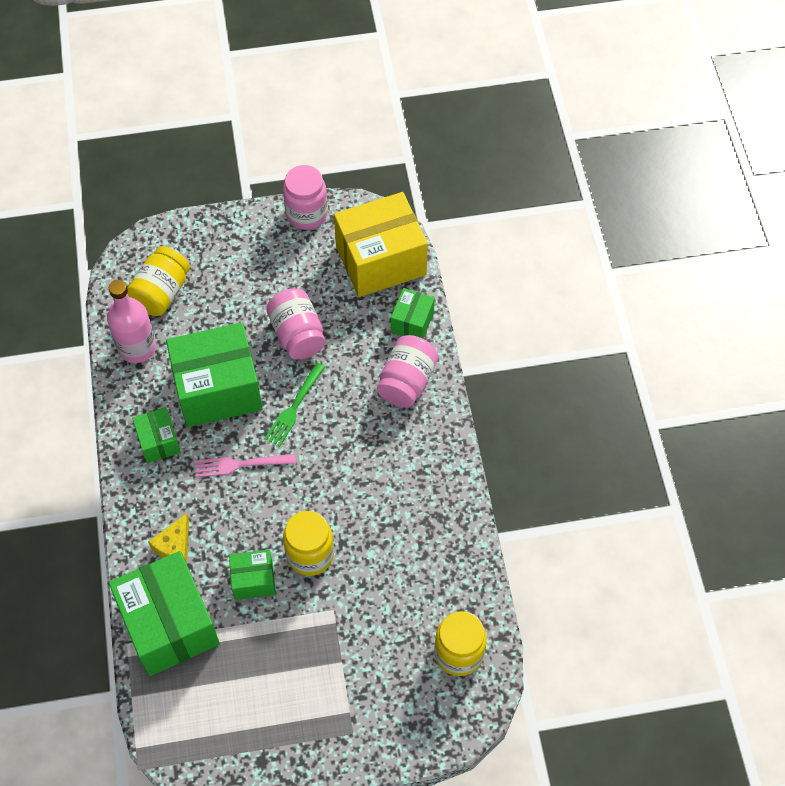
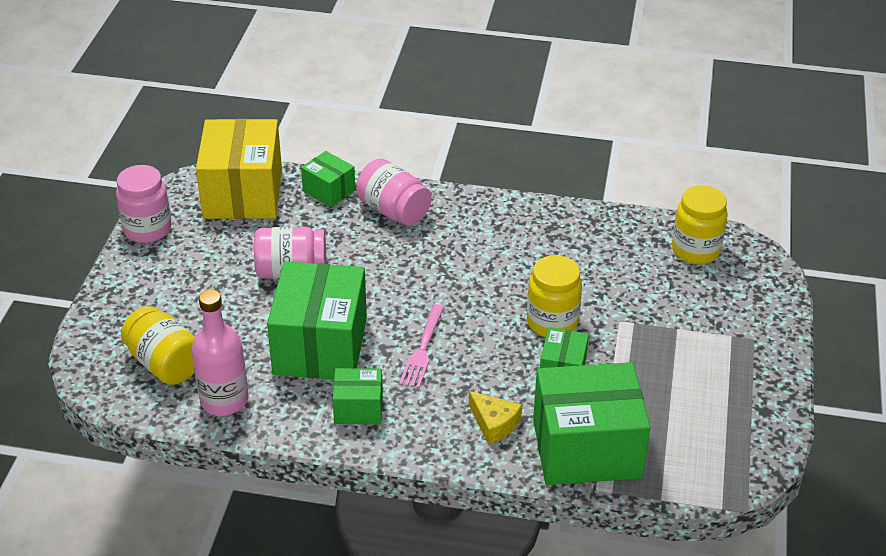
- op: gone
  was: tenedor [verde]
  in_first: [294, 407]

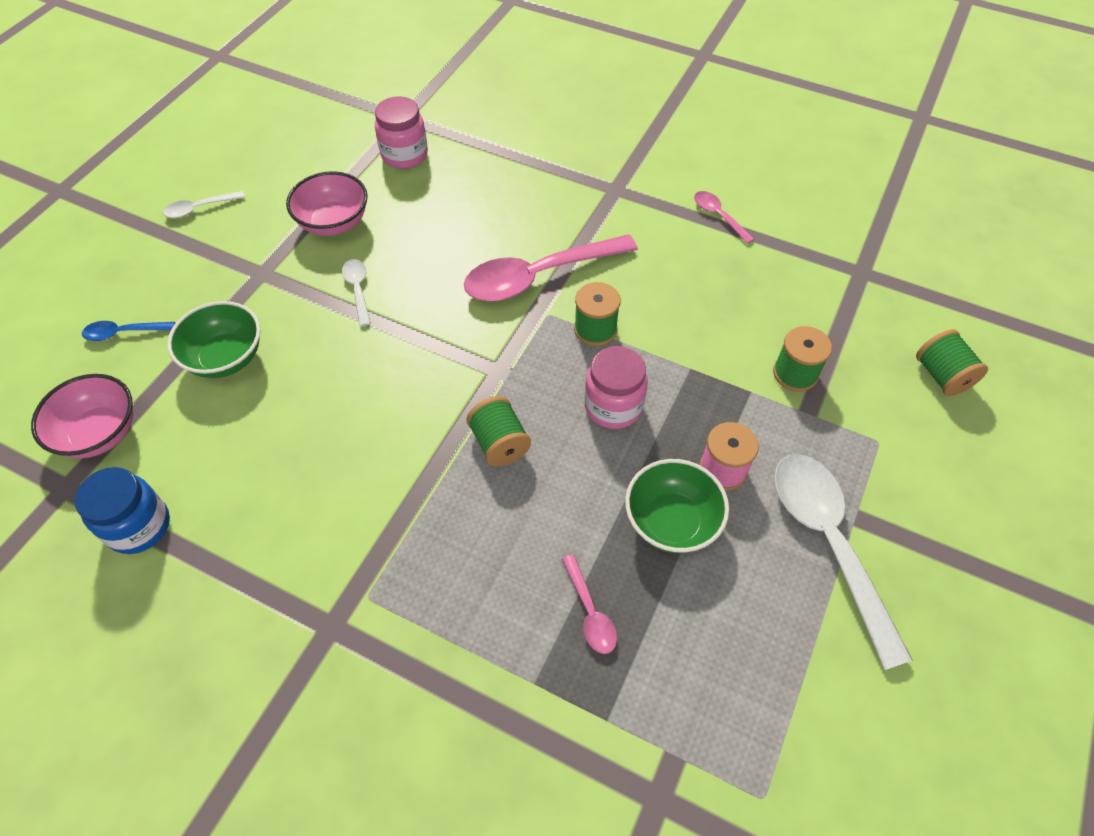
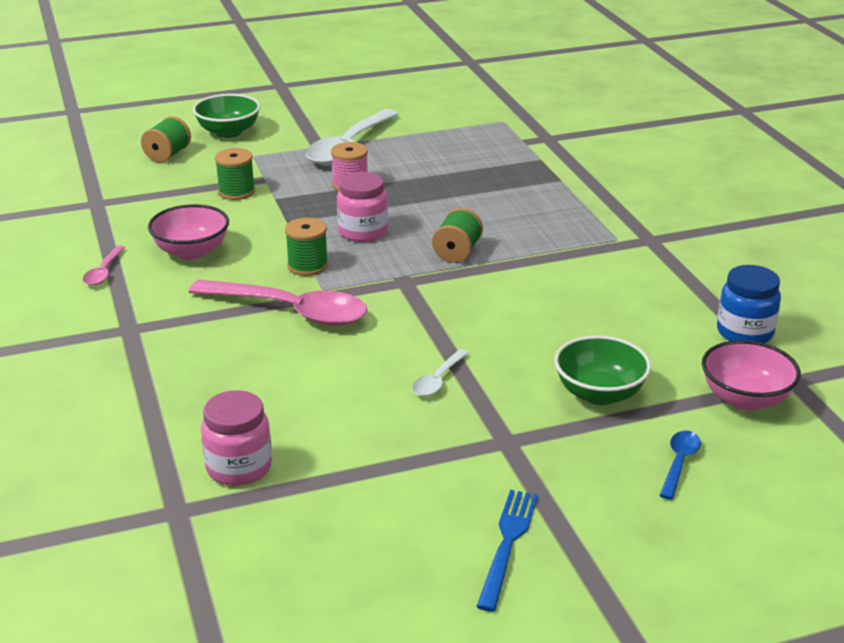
- op: rotated
  was: cuchara [azul]
  in_first: [123, 333]
  in_second: [679, 463]
  clockwise: -105
- op: swapped
  was: cuchara [blanco]
  now: tenedor [azul]
  in_first: [199, 209]
  in_second: [507, 544]
- op: shifted
  was: cuenco [rosa]
  in_first: [334, 223]
  in_second: [191, 251]
- op: gone
  was: cuchara [rosa]
  in_first: [590, 612]
- op: shifted
  was: cuenco [verde]
  in_first: [671, 521]
  in_second: [228, 132]

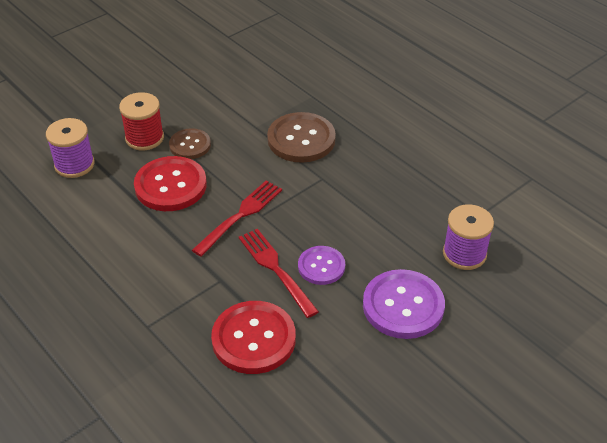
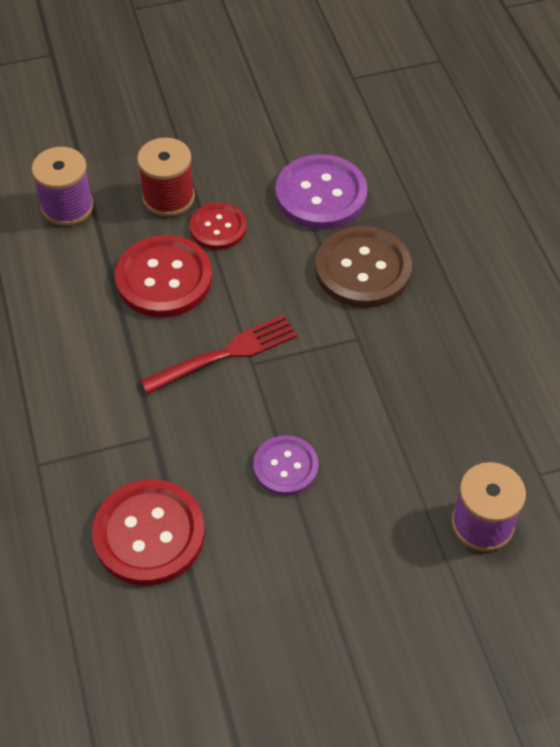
- op: repainted
  was: botón [marrón]
  now: botón [rojo]
  in_first: [190, 145]
  in_second: [218, 228]
- op: gone
  was: tenedor [rojo]
  in_first: [276, 269]
- op: shifted
  was: botón [morado]
  in_first: [403, 306]
  in_second: [321, 194]

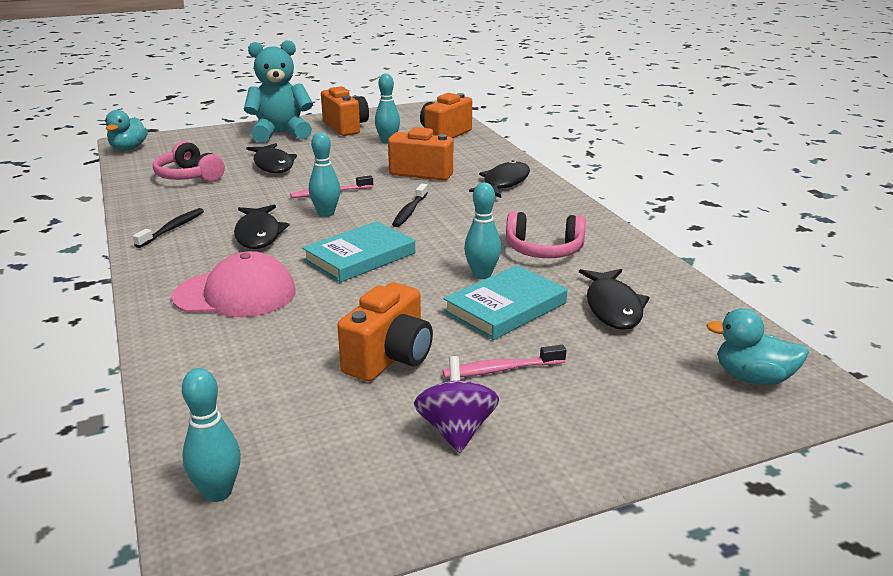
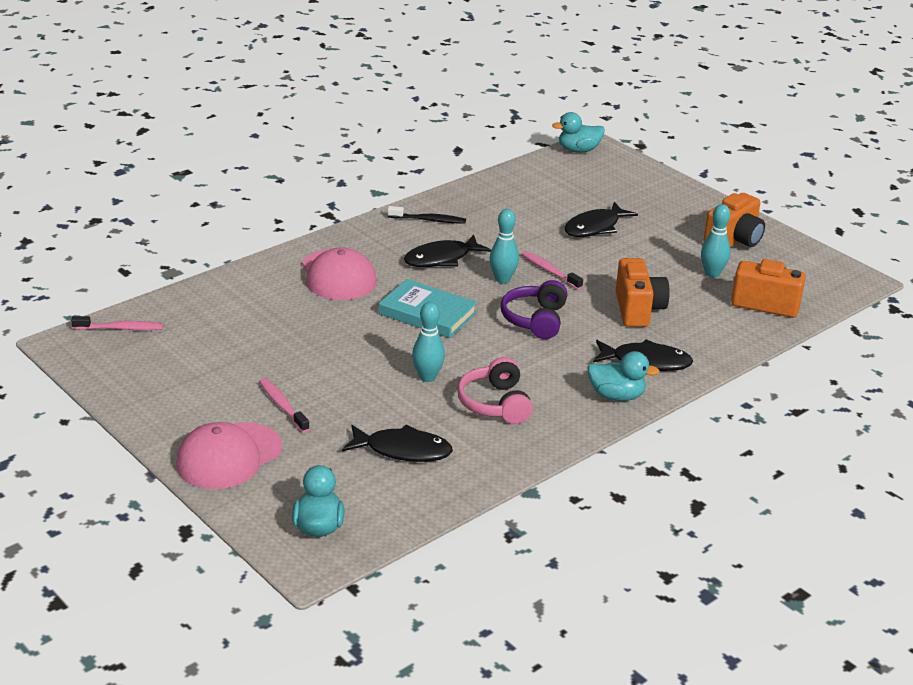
- op: gone
  was: auriculares [rosa]
  in_first: [189, 176]
- op: swapped
  was: bolo [turquesa]
  now: cepillo de dientes [rosa]
  in_first: [218, 492]
  in_second: [121, 328]
- op: gone
  was: osito [turquesa]
  in_first: [281, 134]
- op: gone
  was: cámara [naranja]
  in_first: [389, 358]
- op: swapped
  was: cepillo de dientes [negro]
  now: auriculares [morado]
  in_first: [409, 211]
  in_second: [535, 320]
- op: gone
  was: peonza [morado]
  in_first: [456, 430]
- op: gone
  was: libro [turquesa]
  in_first: [505, 308]
- op: rotated
  was: pez [negro]
  in_first: [613, 307]
  in_second: [403, 450]
  clockwise: -150
- op: new
  now: gorra [rosa]
  in_second: [229, 456]
- op: new
  now: pato [turquesa]
  in_second: [616, 396]

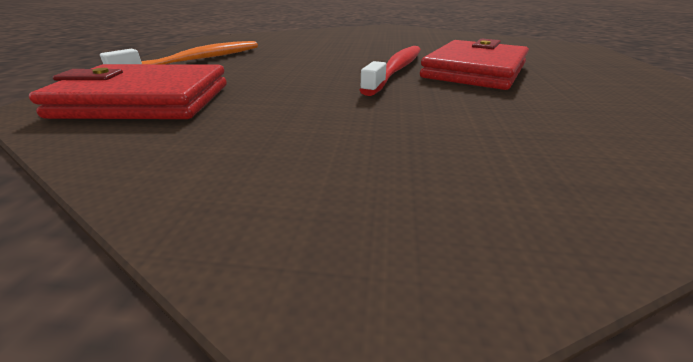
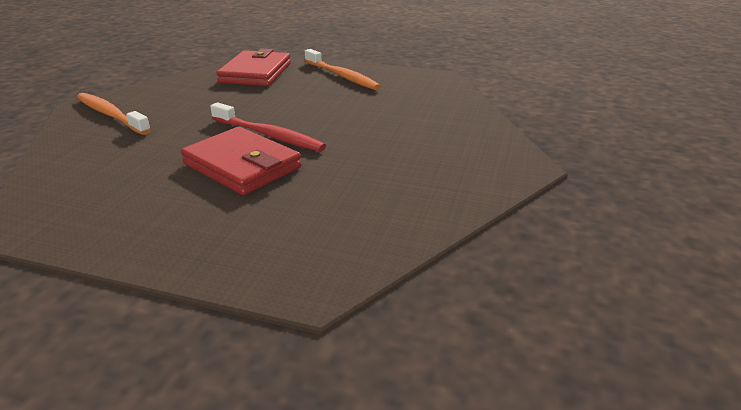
- op: new
  now: cepillo de dientes [naranja]
  in_second: [111, 115]

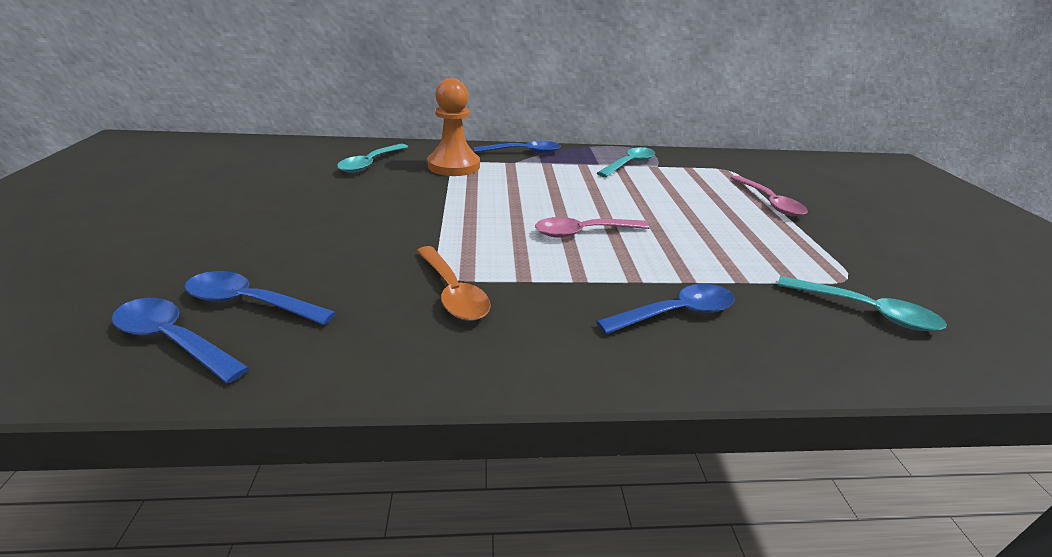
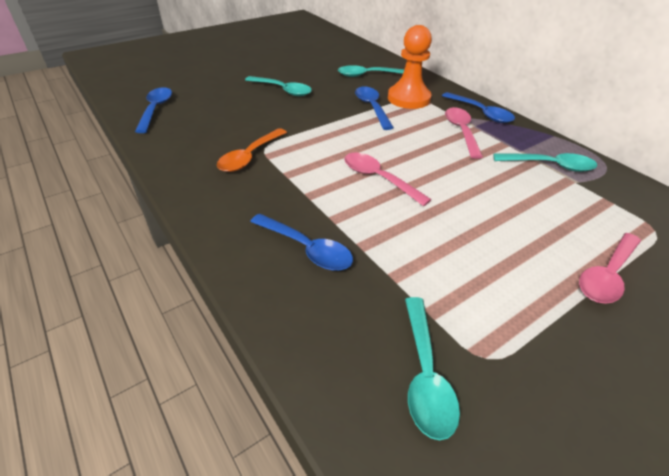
- op: shifted
  was: cuchara [azul]
  in_first: [250, 302]
  in_second: [372, 107]
- op: new
  now: cuchara [turquesa]
  in_second: [283, 90]
- op: new
  now: cuchara [rosa]
  in_second: [461, 131]

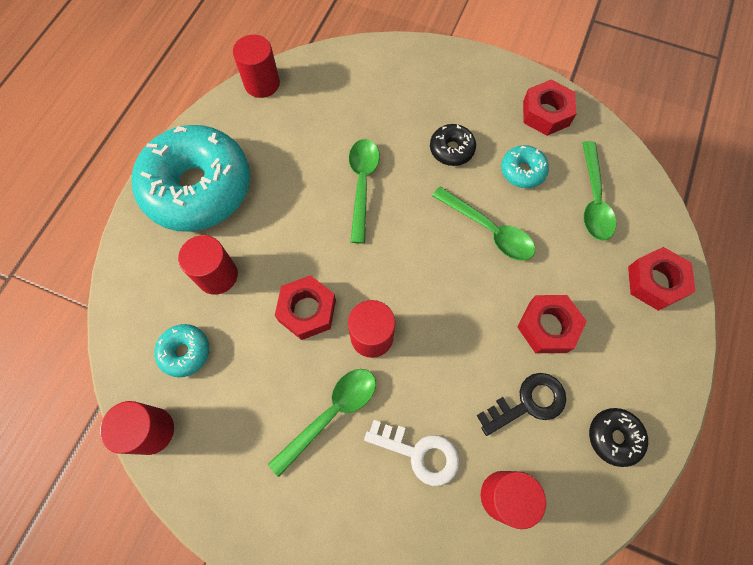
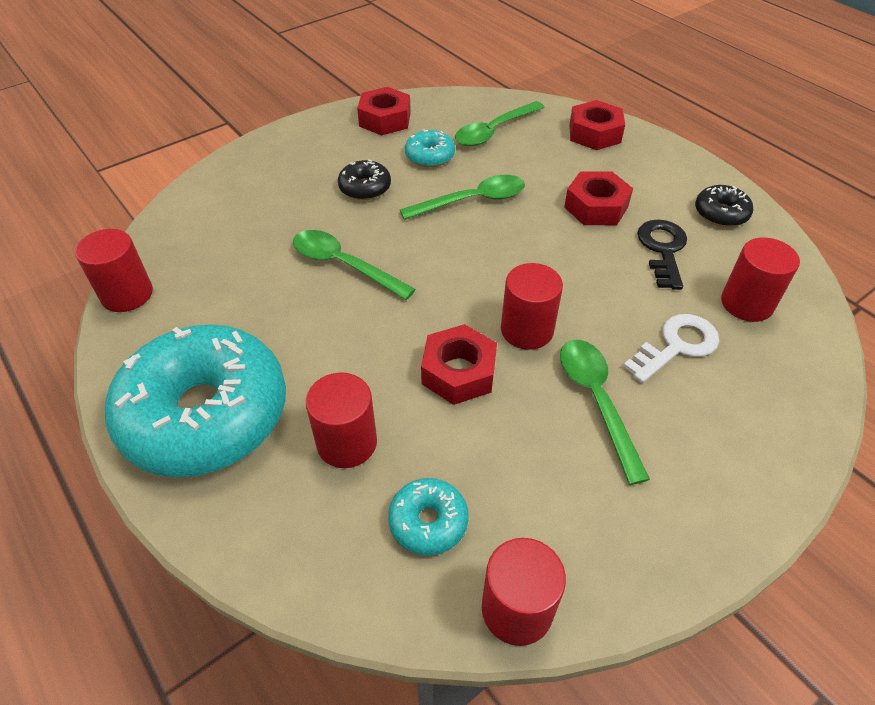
- op: rotated
  was: cuchara [verde]
  in_first: [593, 200]
  in_second: [493, 131]
  clockwise: 105

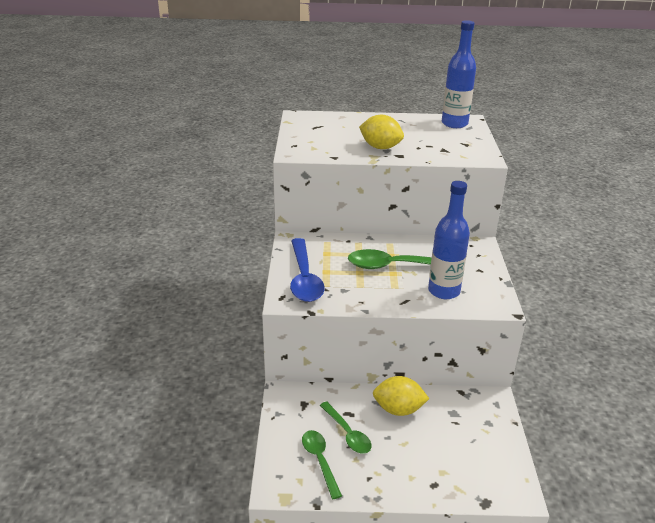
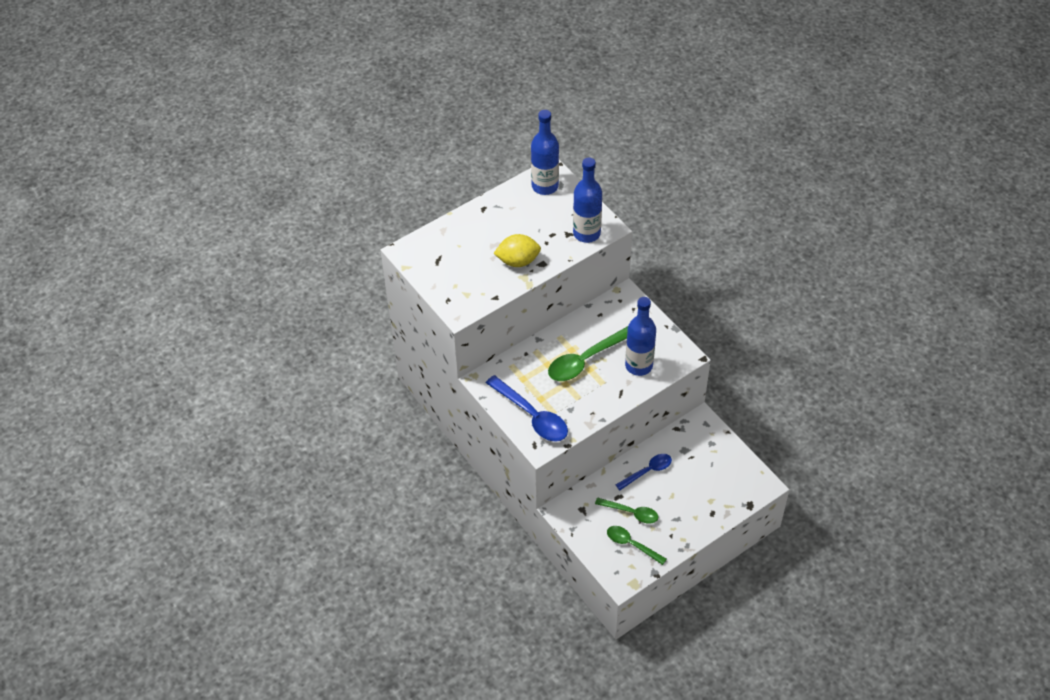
- op: swapped
  was: limón [amarillo]
  now: cuchara [azul]
  in_first: [398, 409]
  in_second: [647, 471]
- op: new
  now: botella [azul]
  in_second: [586, 233]

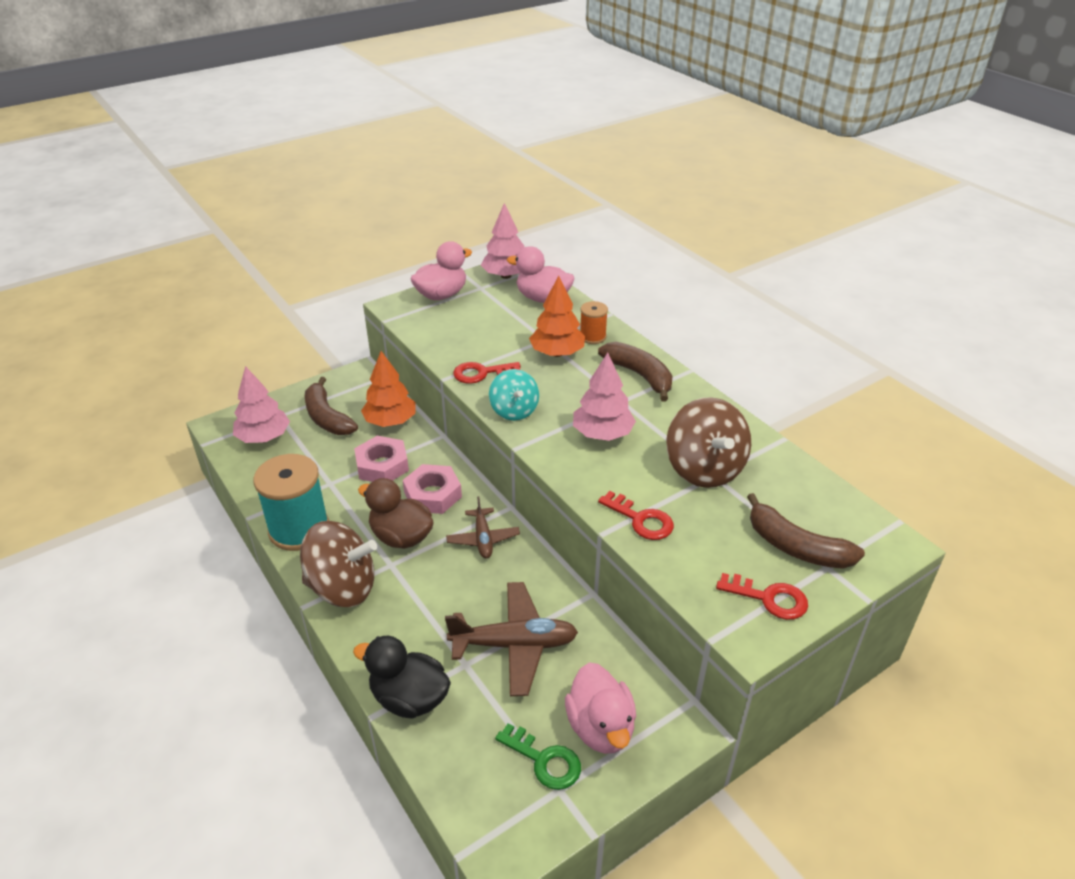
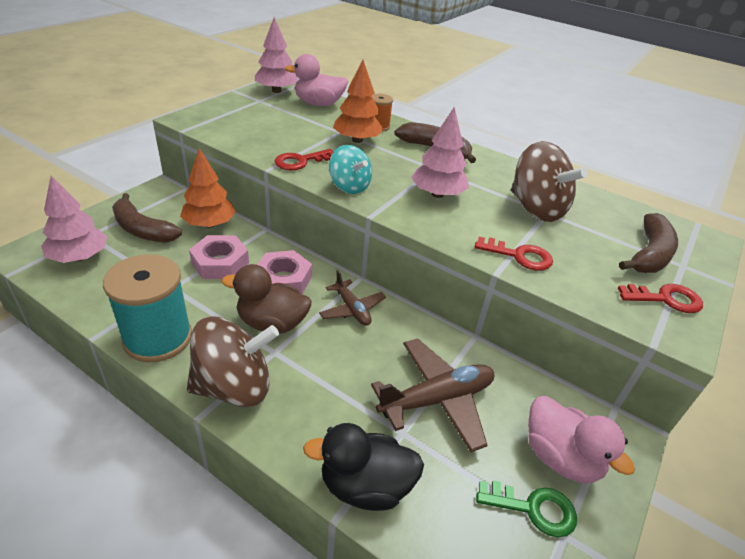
- op: gone
  was: pato [rosa]
  in_first: [441, 295]
- op: rotated
  was: plátano [marrón]
  in_first: [796, 547]
  in_second: [649, 254]
  clockwise: -75

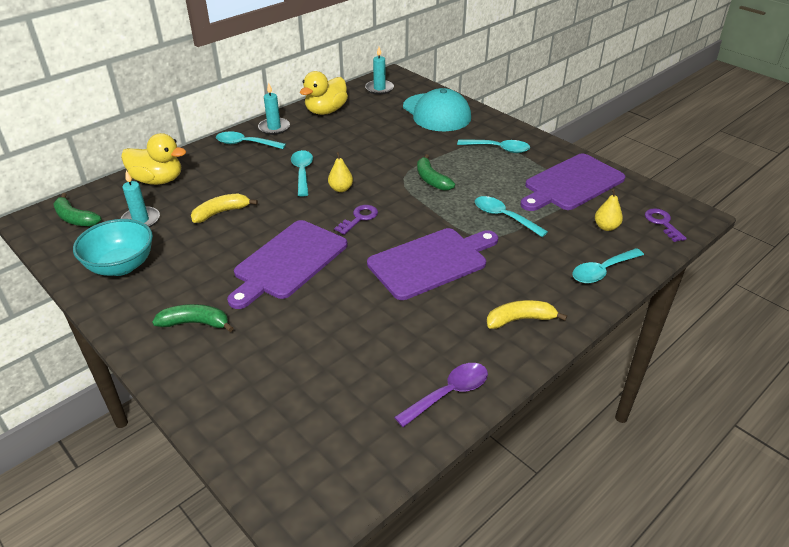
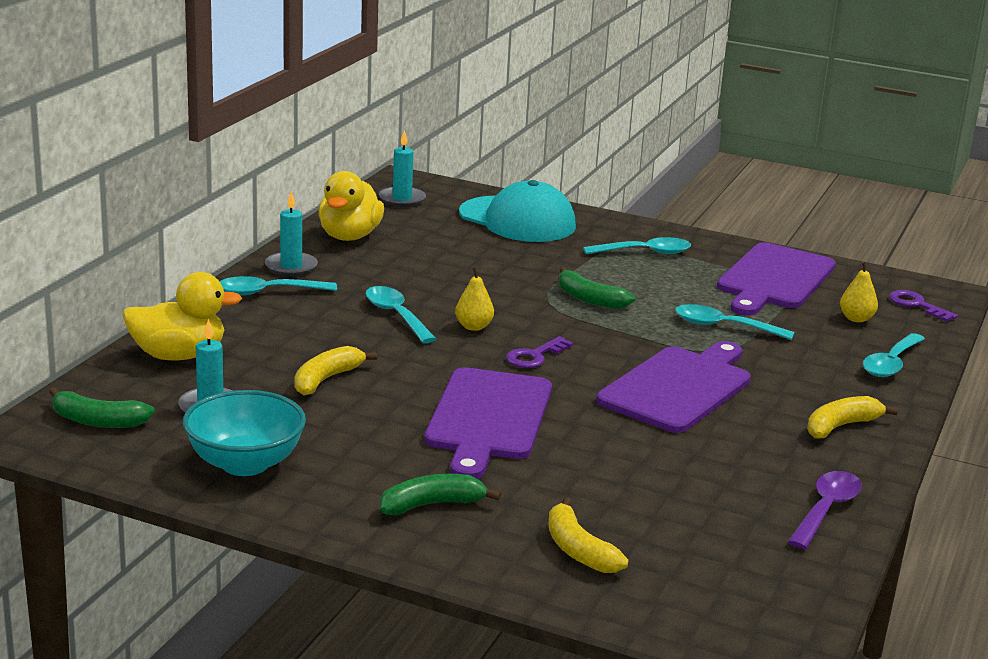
- op: rotated
  was: llave [morado]
  in_first: [359, 218]
  in_second: [535, 356]
  clockwise: -150
- op: new
  now: plátano [amarillo]
  in_second: [578, 550]

